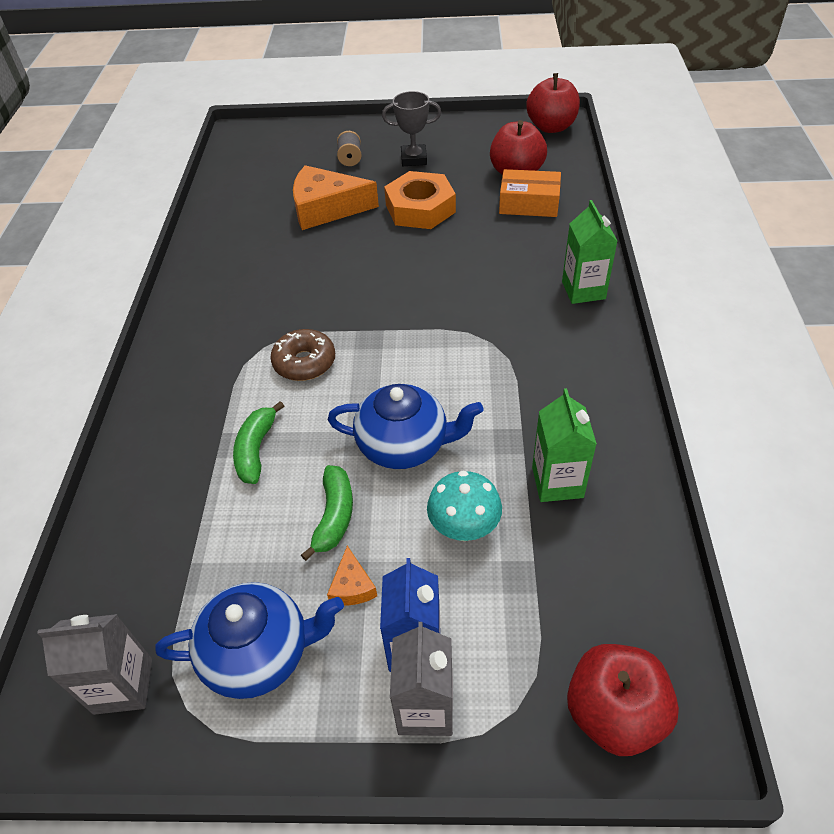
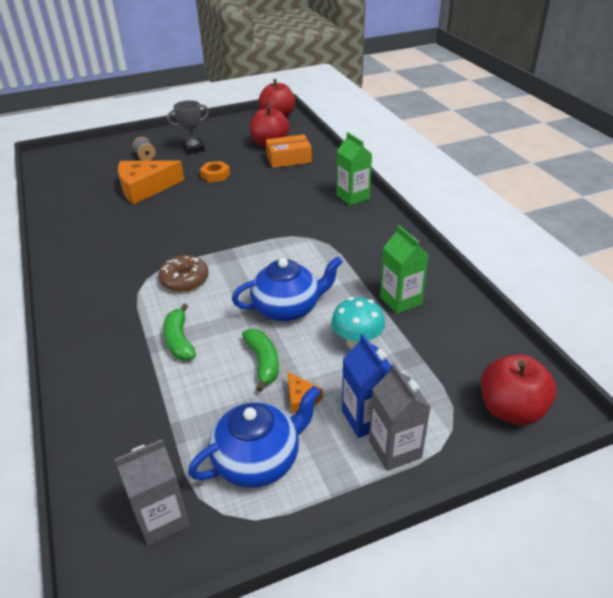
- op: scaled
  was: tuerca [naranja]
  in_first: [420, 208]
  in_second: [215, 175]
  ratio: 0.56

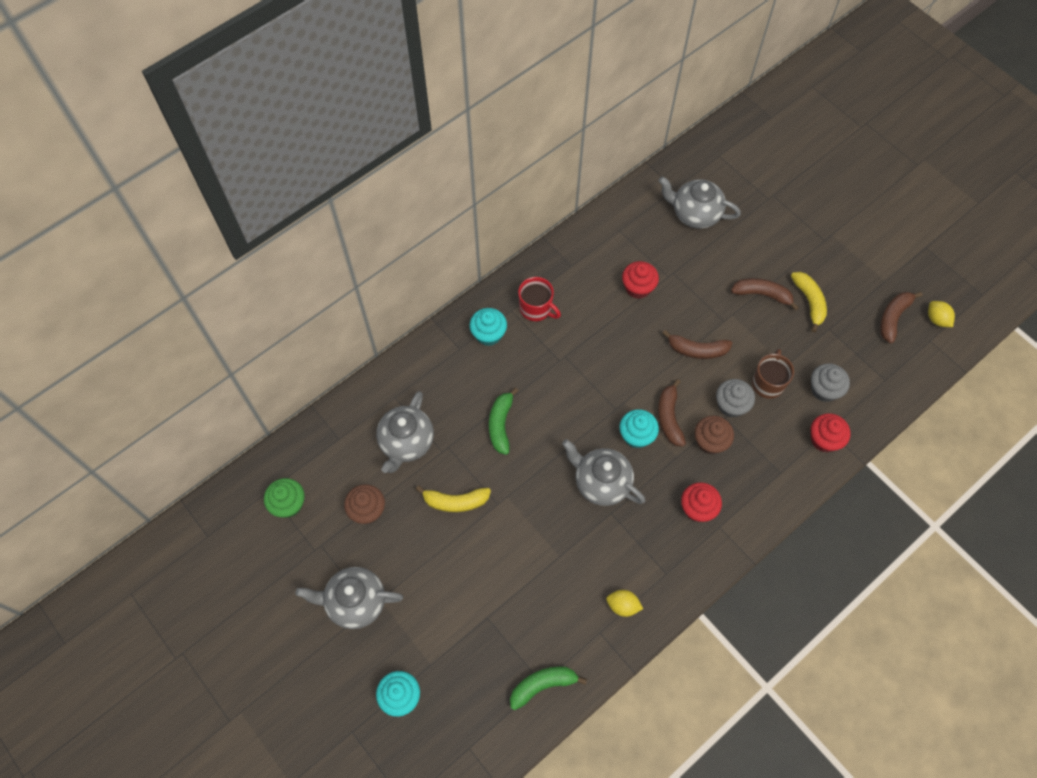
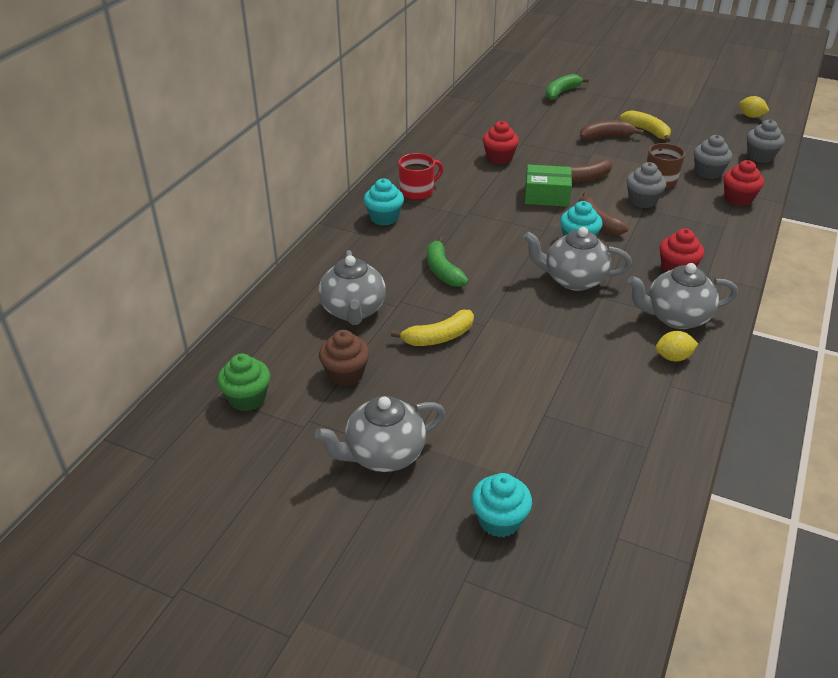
- op: shifted
  was: plátano [verde]
  in_first: [542, 685]
  in_second: [561, 92]
- op: rotated
  was: taza [rojo]
  in_first: [536, 308]
  in_second: [417, 191]
  clockwise: -45
- op: shifted
  was: tetera [gris]
  in_first: [695, 214]
  in_second: [676, 317]
- op: gone
  was: magdalena [marrón]
  in_first: [710, 442]
- op: gone
  was: plátano [marrón]
  in_first: [893, 317]
- op: new
  now: caja [verde]
  in_second: [546, 195]
- op: new
  now: magdalena [gris]
  in_second: [760, 156]

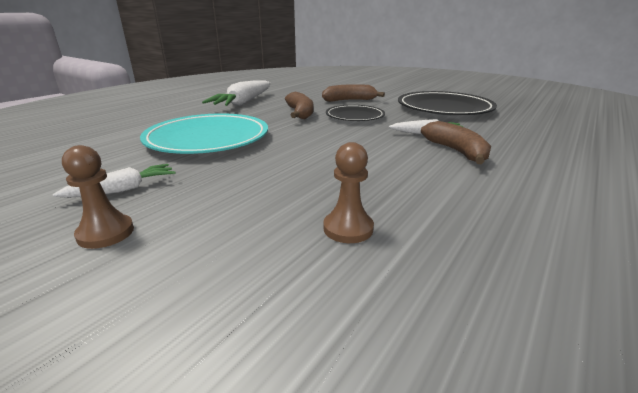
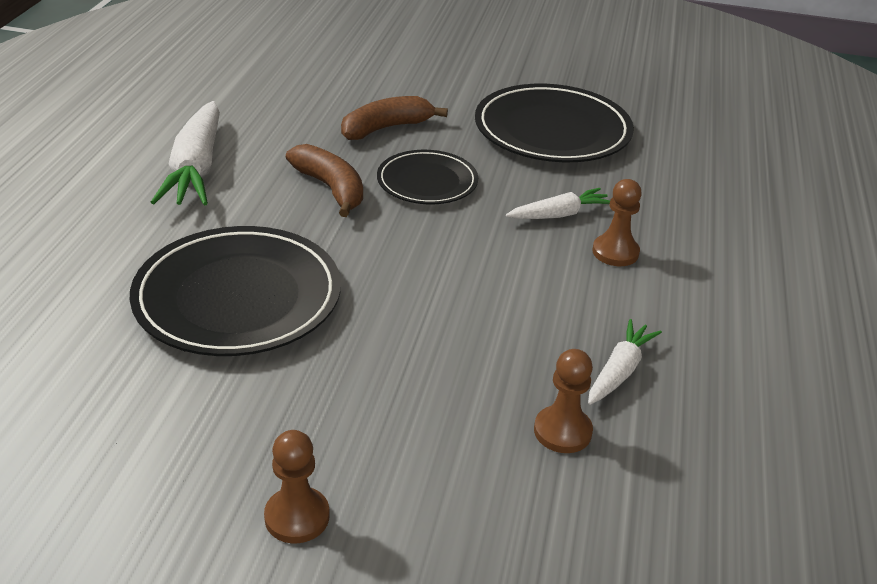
- op: shifted
  was: zanahoria [blanco]
  in_first: [123, 190]
  in_second: [619, 371]
- op: repainted
  was: plato [turquesa]
  now: plato [negro]
  in_first: [208, 139]
  in_second: [238, 297]
- op: swapped
  was: plátano [marrón]
  now: peón [marrón]
  in_first: [456, 151]
  in_second: [615, 252]

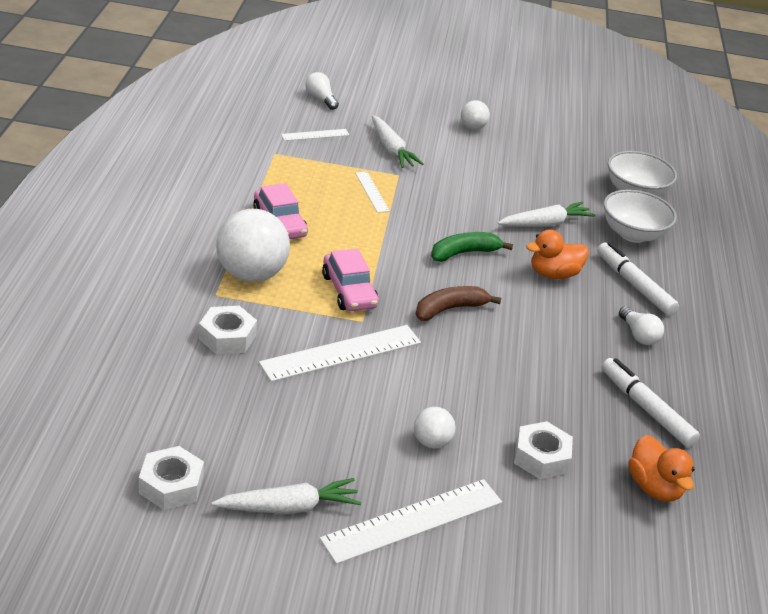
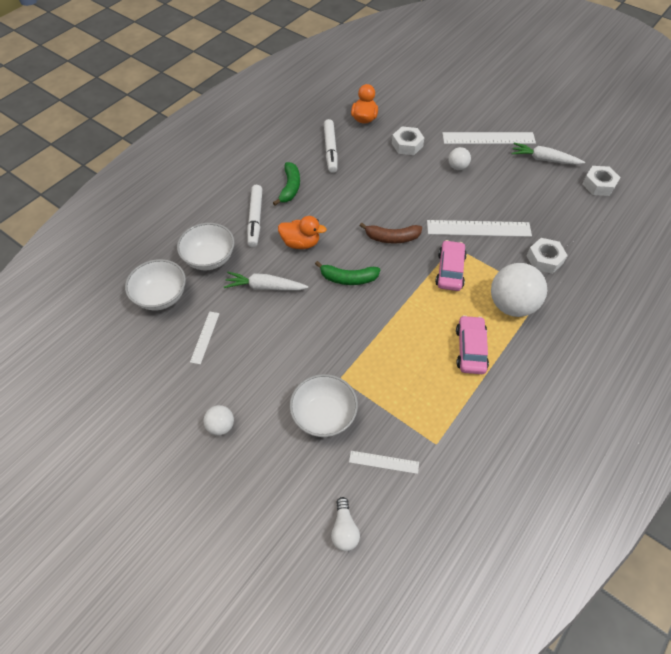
- op: shifted
  was: regla [blanco]
  in_first: [372, 192]
  in_second: [205, 337]
- op: swapped
  was: zanahoria [blanco]
  now: cuenco [blanco]
  in_first: [391, 149]
  in_second: [324, 415]
- op: swapped
  was: bombilla [blanco]
  now: plátano [verde]
  in_first: [638, 335]
  in_second: [290, 187]

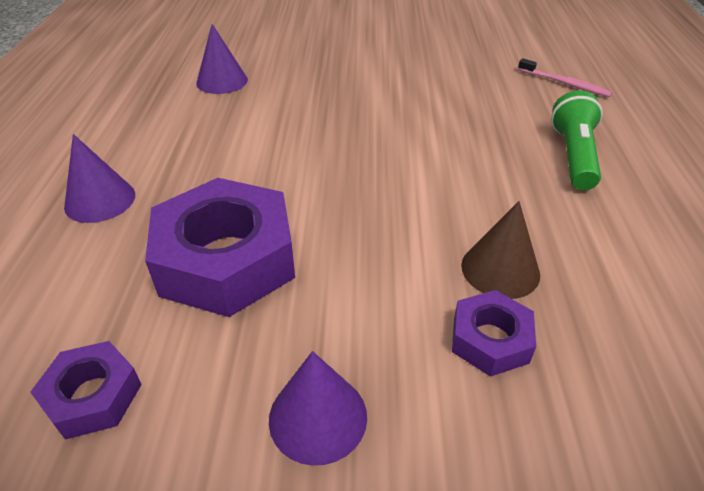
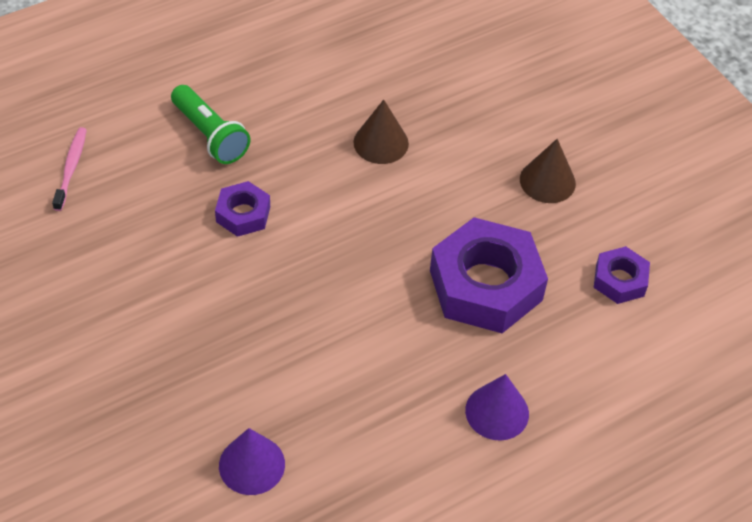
- op: repainted
  was: cono [morado]
  now: cono [marrón]
  in_first: [318, 417]
  in_second: [547, 181]
- op: shifted
  was: tuerca [morado]
  in_first: [490, 340]
  in_second: [243, 214]
- op: rotated
  was: lámpara de mano [verde]
  in_first: [573, 155]
  in_second: [210, 135]
  clockwise: -105

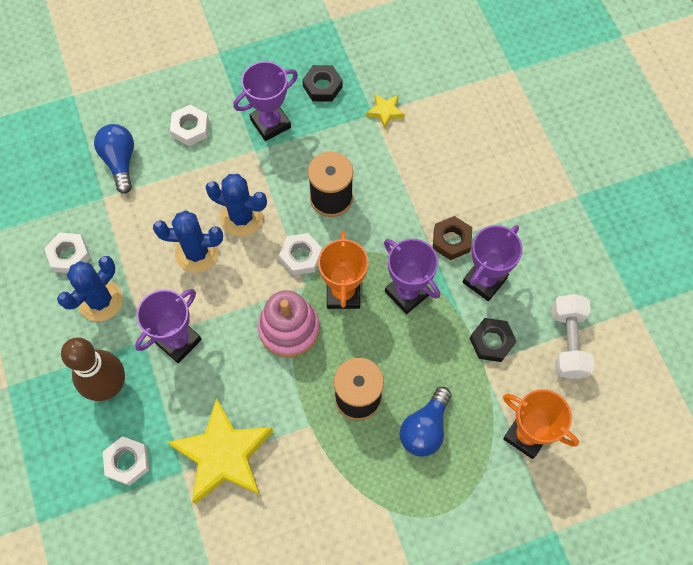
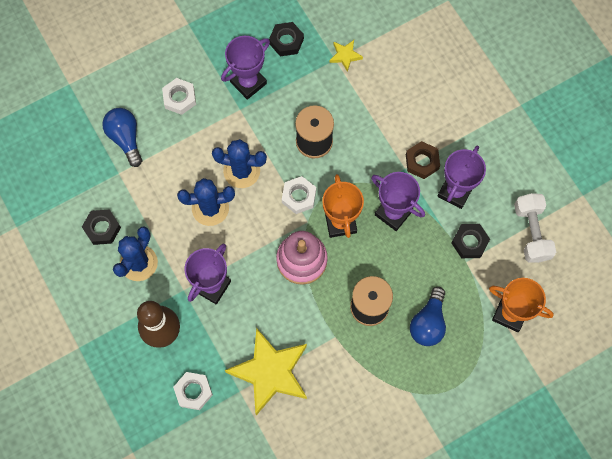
- op: repainted
  was: tuerca [blanco]
  now: tuerca [negro]
  in_first: [69, 255]
  in_second: [102, 228]

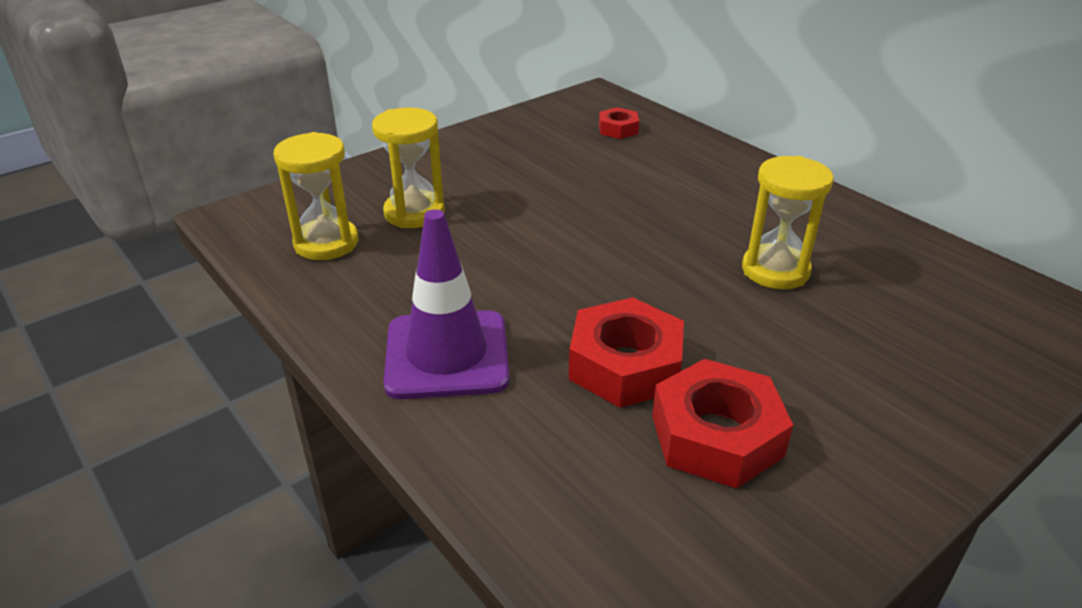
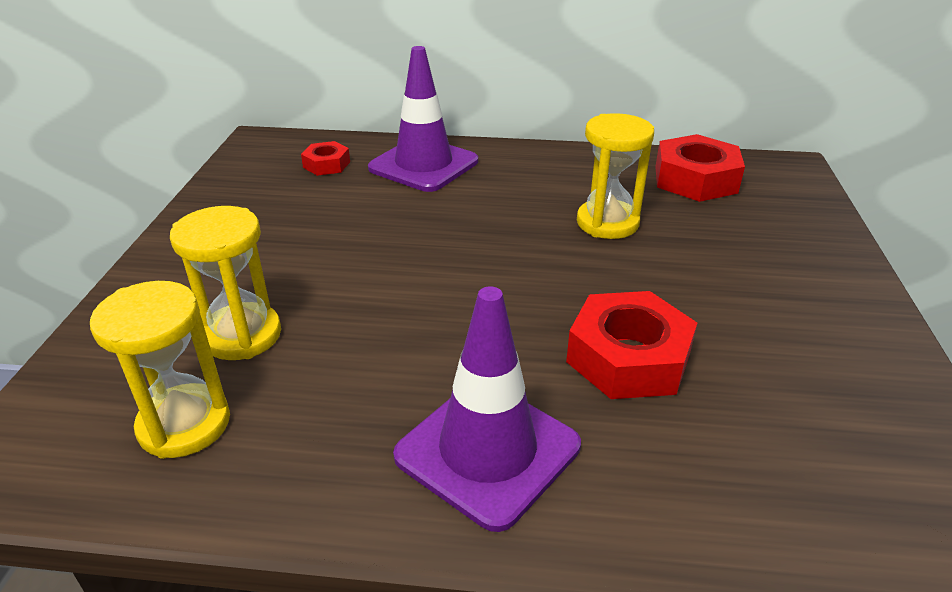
- op: shifted
  was: tuerca [rojo]
  in_first: [716, 436]
  in_second: [695, 179]
- op: new
  now: cono de tráfico [morado]
  in_second: [423, 165]

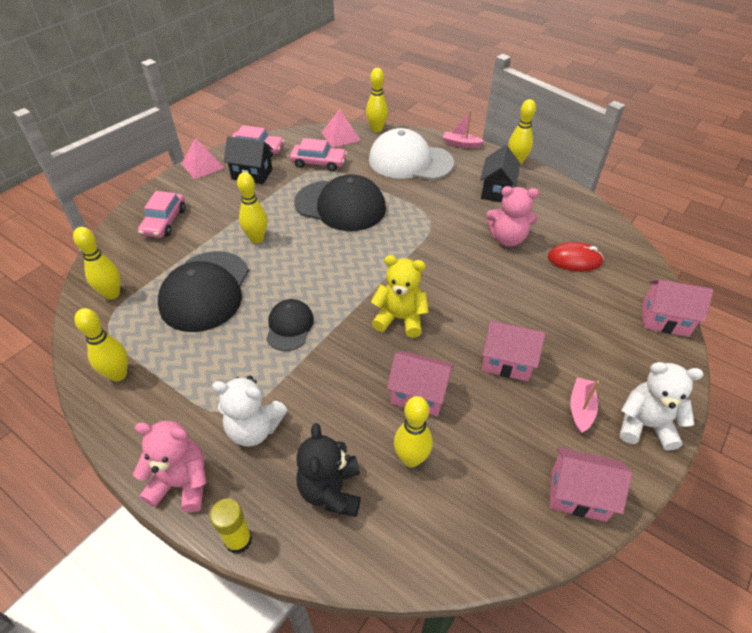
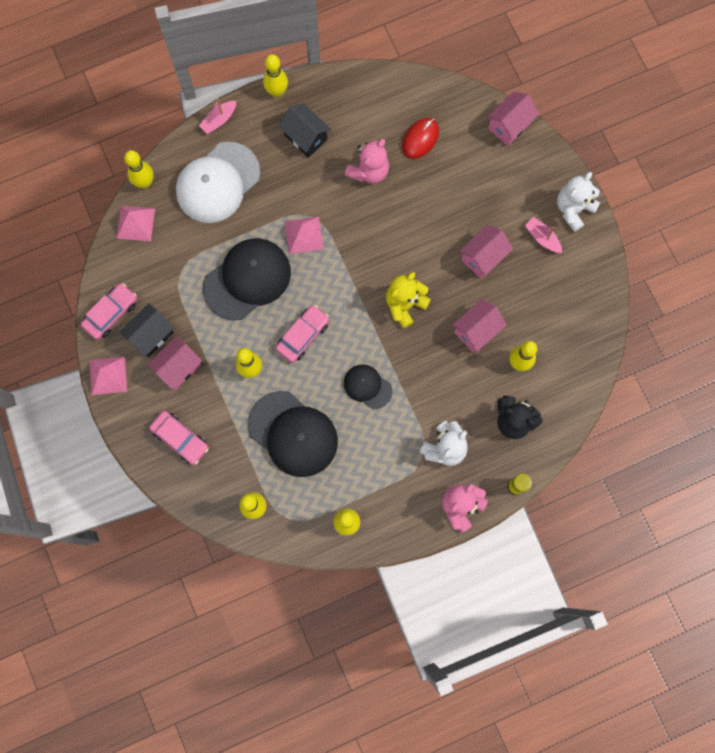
- op: shifted
  was: coche [rosa]
  in_first: [318, 163]
  in_second: [303, 335]
- op: shifted
  was: casa [rosa]
  in_first: [578, 495]
  in_second: [178, 367]
- op: new
  now: pirámide [rosa]
  in_second: [304, 235]

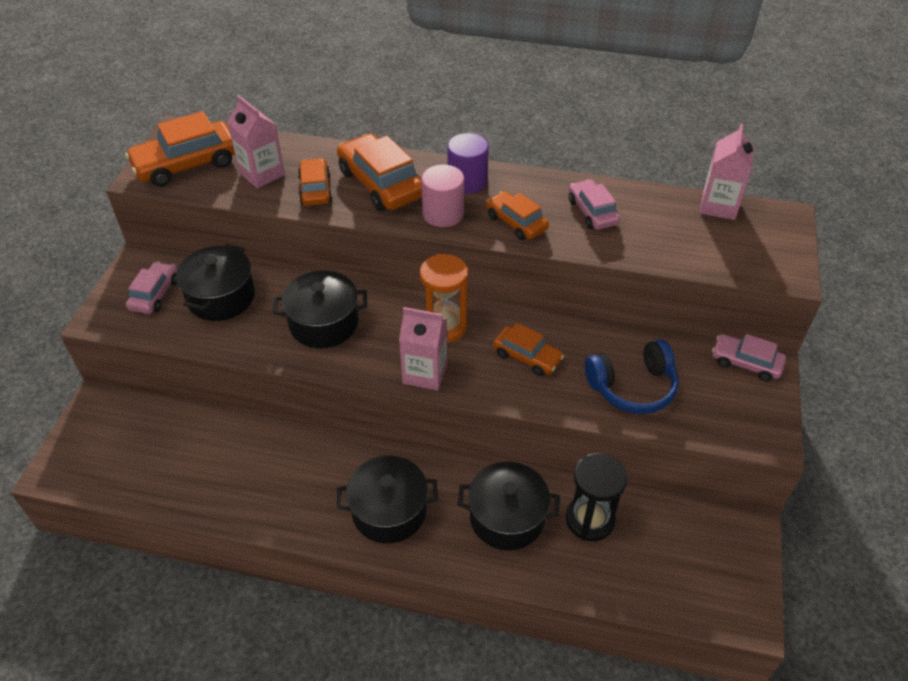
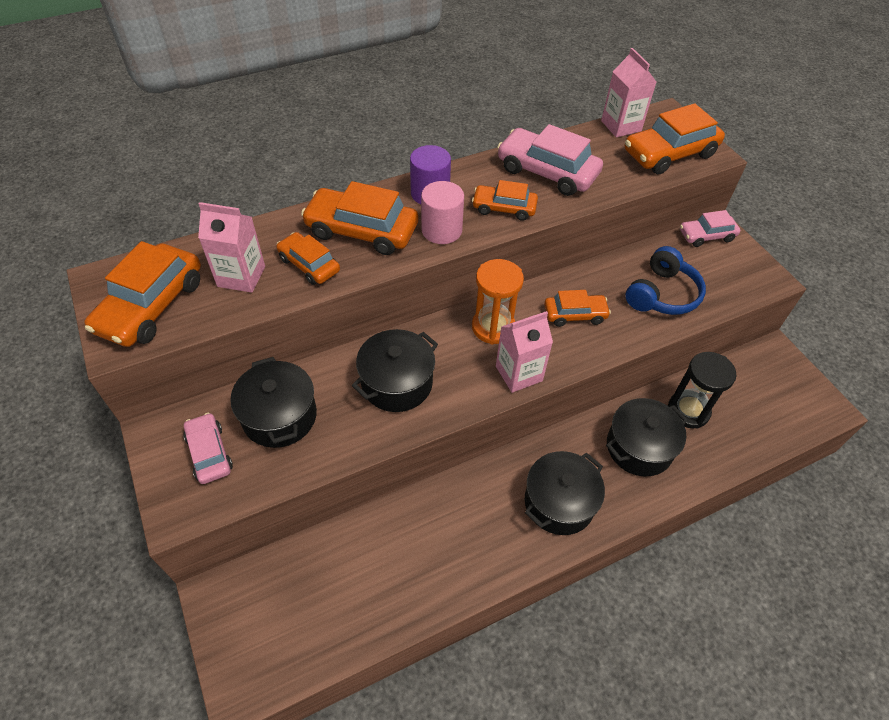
- op: scaled
  was: coche [rosa]
  in_first: [592, 212]
  in_second: [547, 172]
  ratio: 1.67
- op: new
  now: coche [naranja]
  in_second: [669, 154]

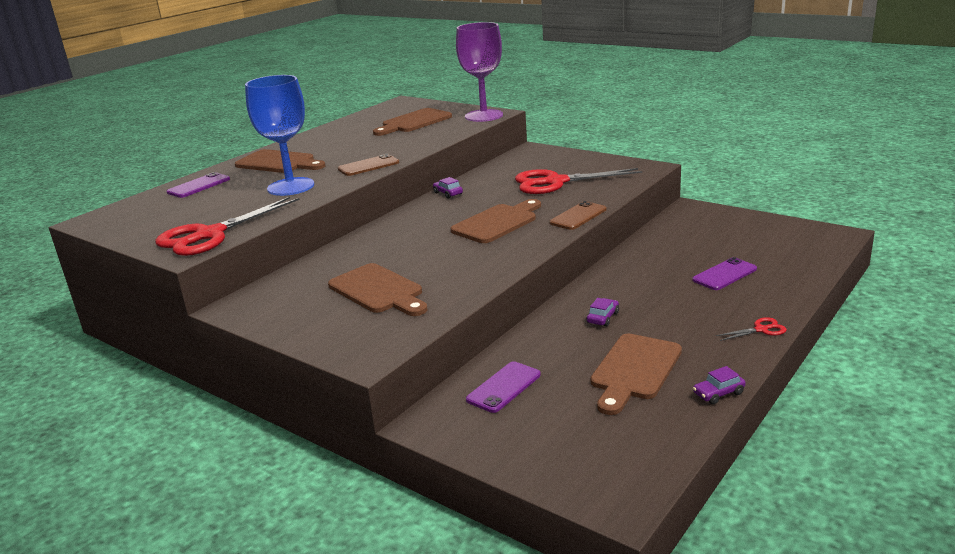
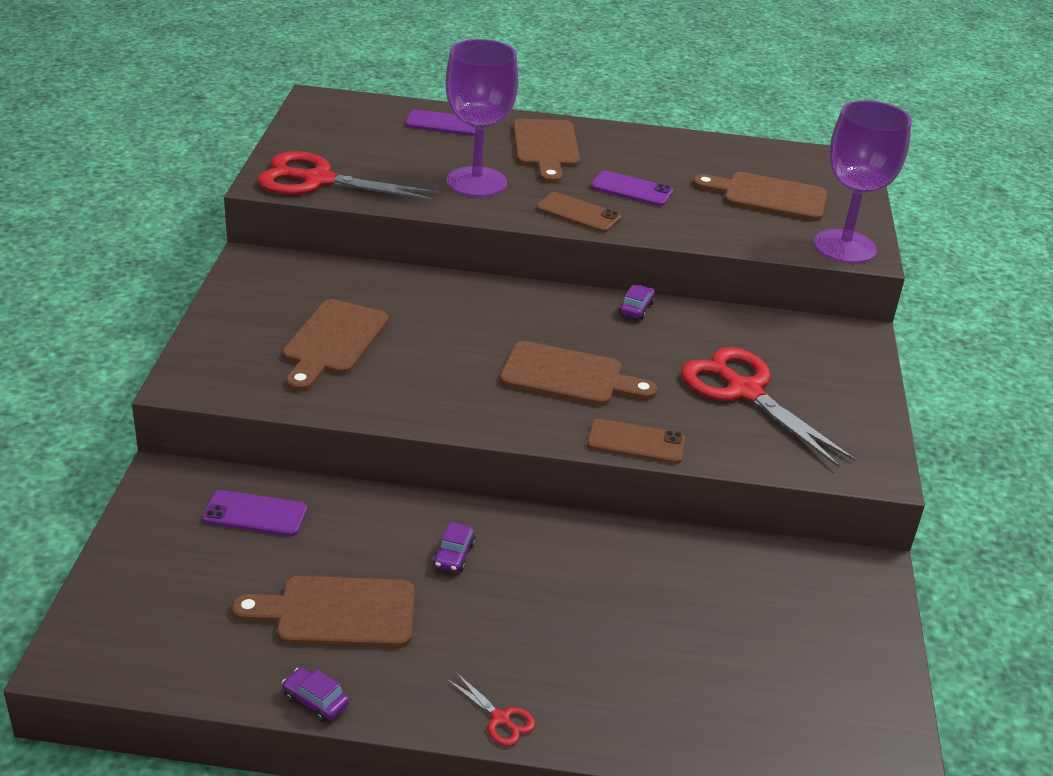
- op: repainted
  was: copa [azul]
  now: copa [morado]
  in_first: [291, 187]
  in_second: [476, 182]
- op: rotated
  was: coche [morado]
  in_first: [602, 318]
  in_second: [454, 555]
  clockwise: 105
- op: shifted
  was: móvil [morado]
  in_first: [724, 274]
  in_second: [631, 189]

